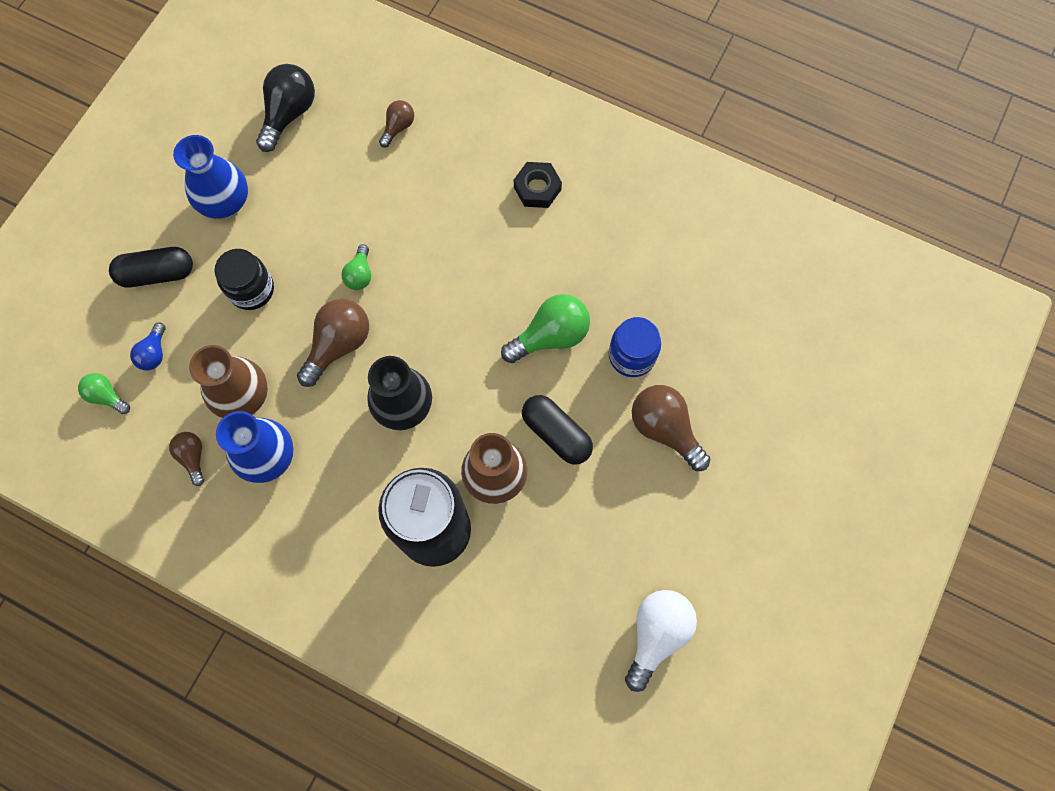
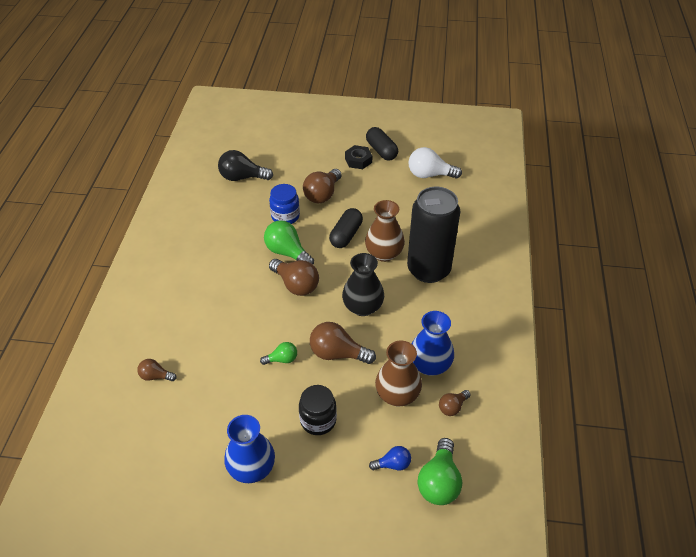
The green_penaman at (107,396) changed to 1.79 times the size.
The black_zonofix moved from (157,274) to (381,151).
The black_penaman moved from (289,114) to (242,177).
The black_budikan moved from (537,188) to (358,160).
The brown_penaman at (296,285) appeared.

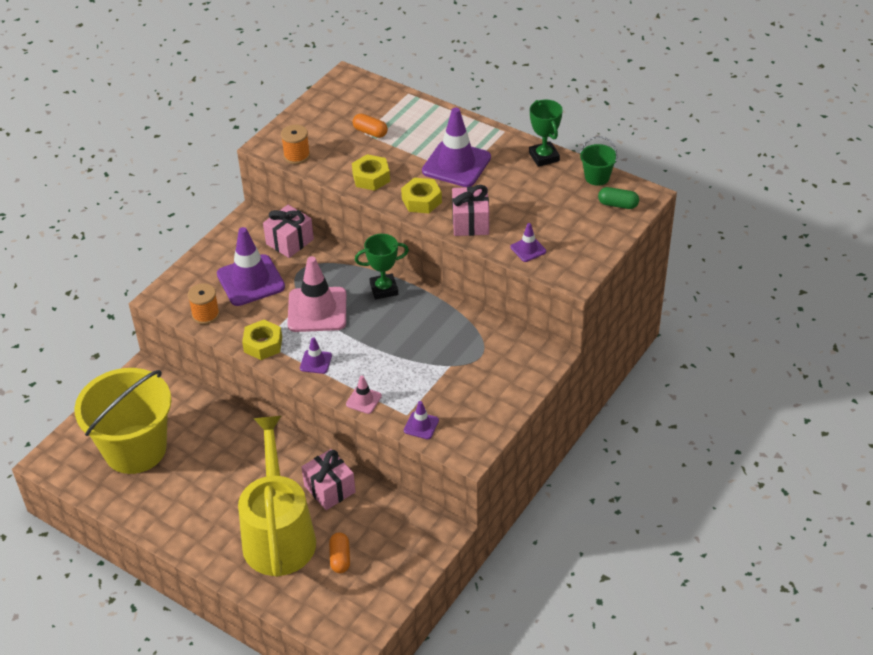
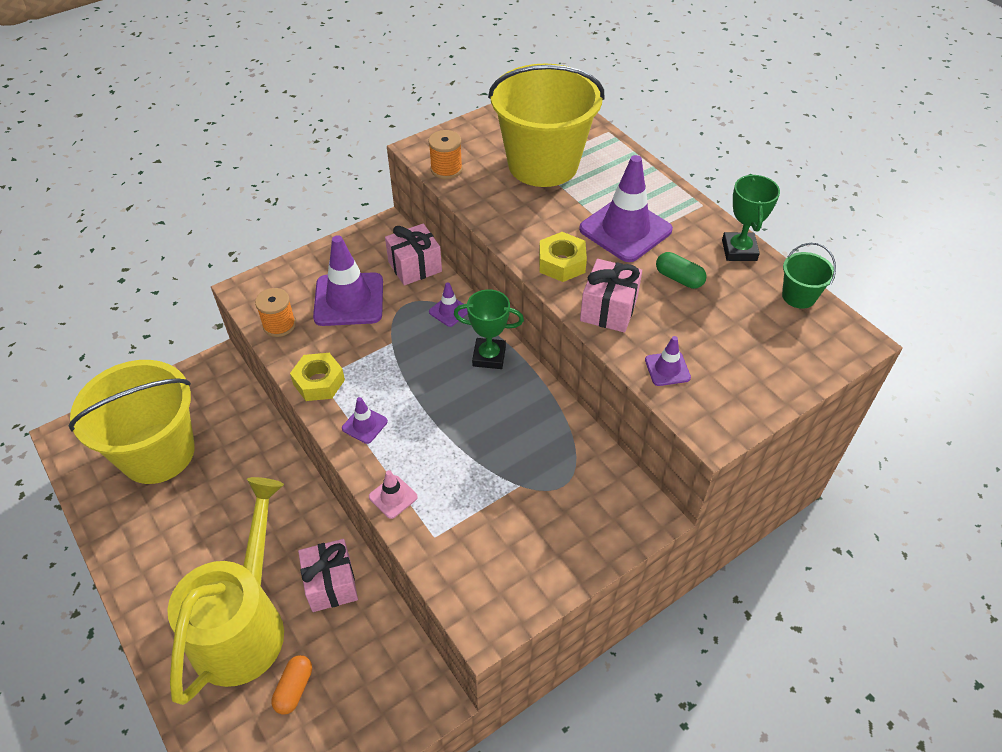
The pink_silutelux at (317,310) disappeared.
The yellow_budikan at (371,177) disappeared.
The orange_zonofix at (370,132) was replaced by the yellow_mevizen at (543,164).
The purple_silutelux moved from (421,425) to (449,311).
The green_zonofix moved from (618,204) to (679,278).

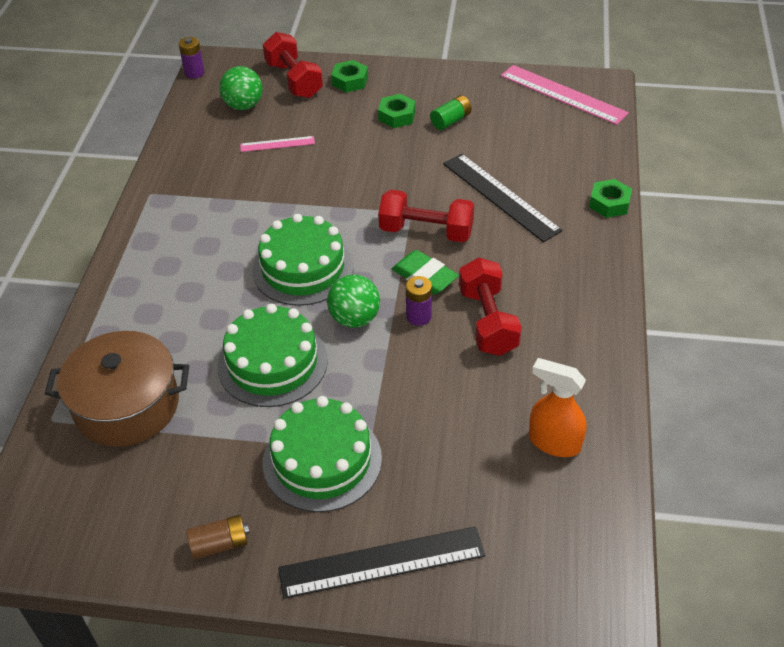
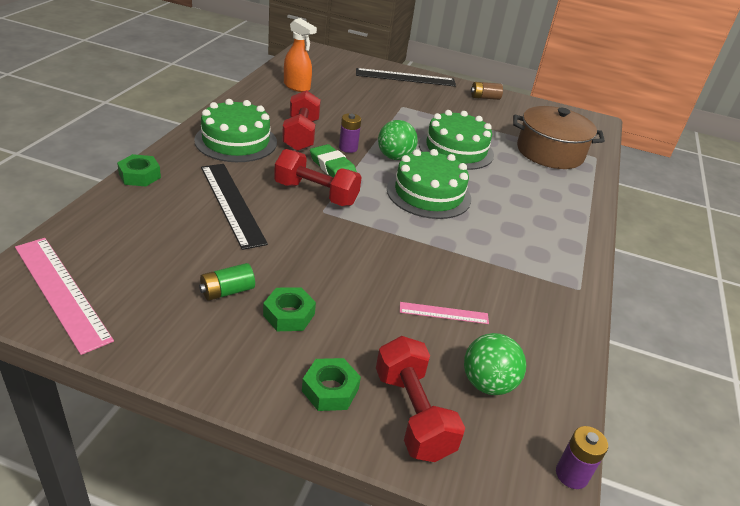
The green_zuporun moved from (322,460) to (236,141).

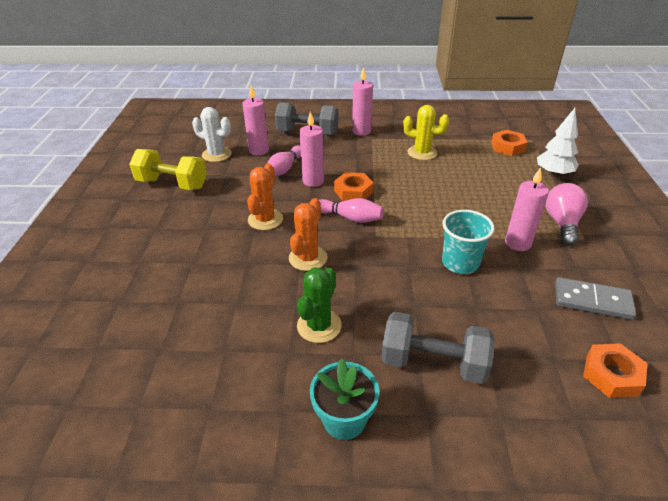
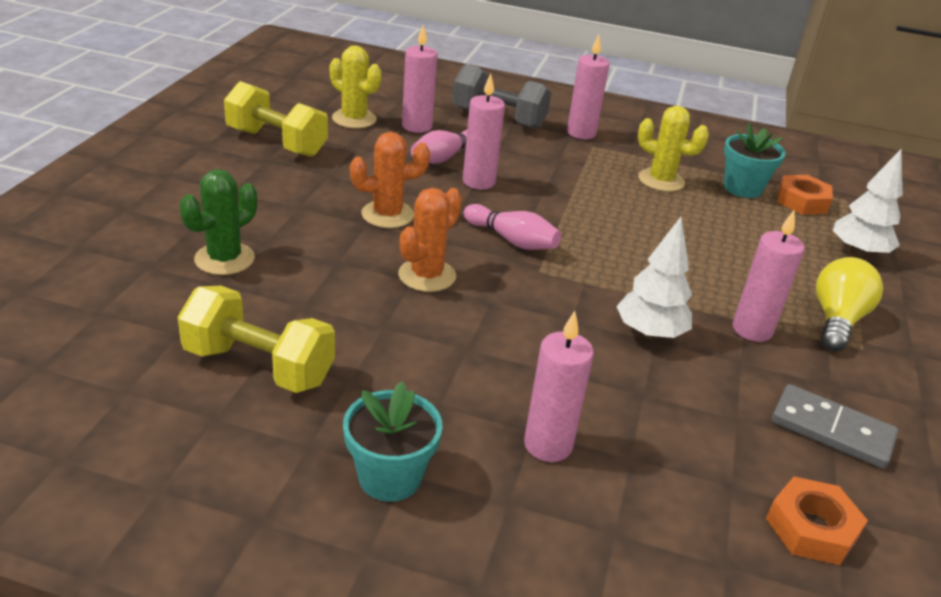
The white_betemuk at (216,154) became the yellow_betemuk at (354,119).
The orange_betemuk at (265,219) turned 45 degrees clockwise.
The green_betemuk moved from (319,326) to (224,259).
The orange_budikan at (353,191) disappeared.
The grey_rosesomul at (433,363) was replaced by the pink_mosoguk at (548,445).
The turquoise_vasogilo at (460,263) was replaced by the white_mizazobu at (649,333).
The pink_penaman at (562,223) became the yellow_penaman at (836,320).
The yellow_rosesomul at (259,366) appeared.
The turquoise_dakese at (742,188) appeared.

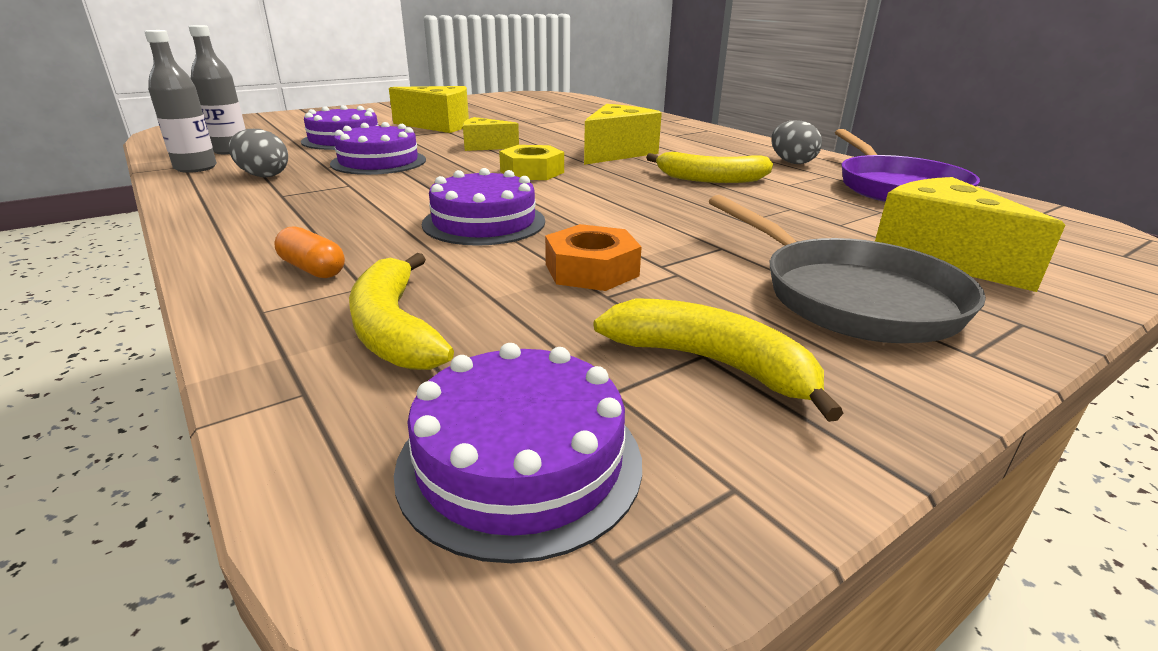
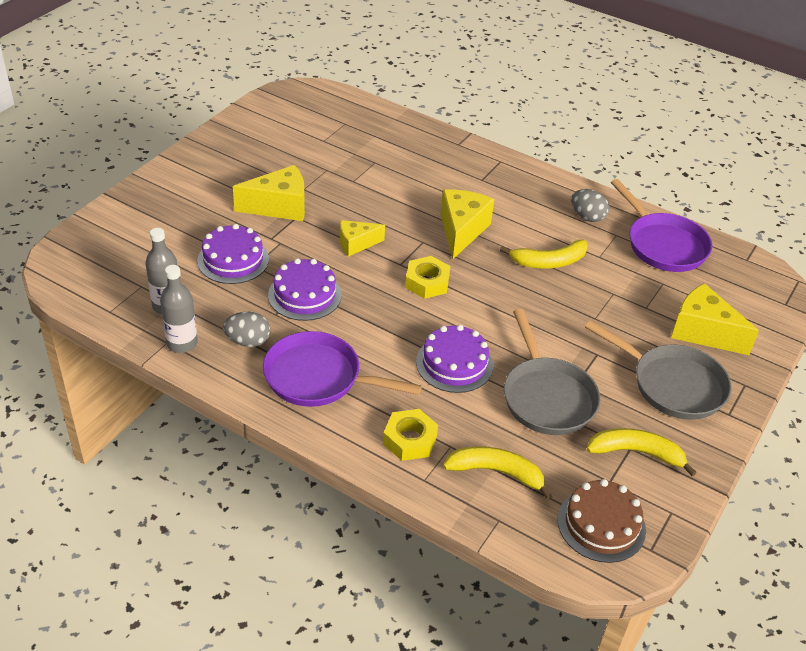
The orange_zonofix at (312,269) was replaced by the yellow_budikan at (410,440).
The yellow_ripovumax at (394,329) turned 150 degrees clockwise.
The purple_zuporun at (520,462) became the brown_zuporun at (601,524).
The orange_budikan at (591,270) was replaced by the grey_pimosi at (547,397).
The purple_pimosi at (318,377) appeared.

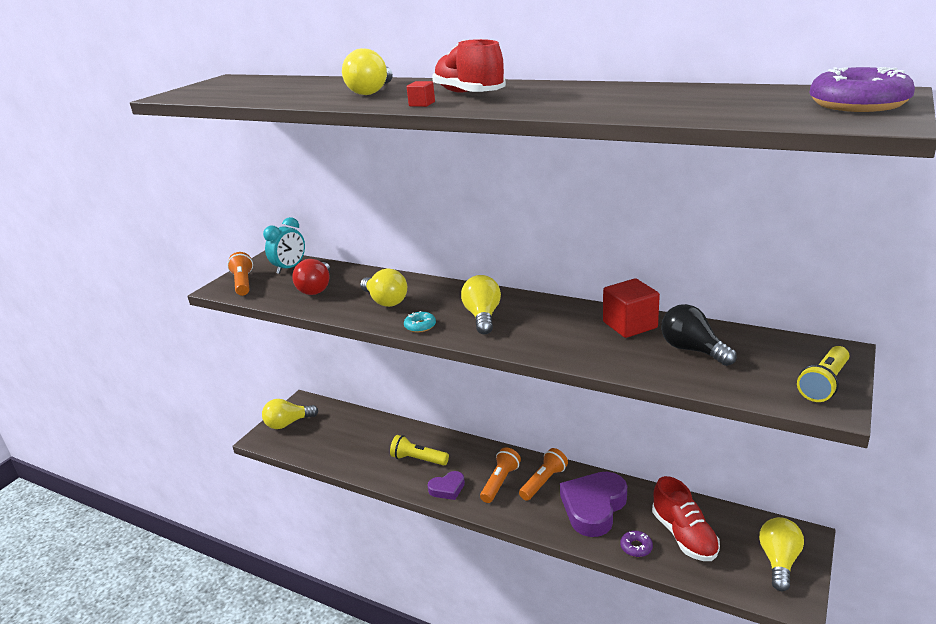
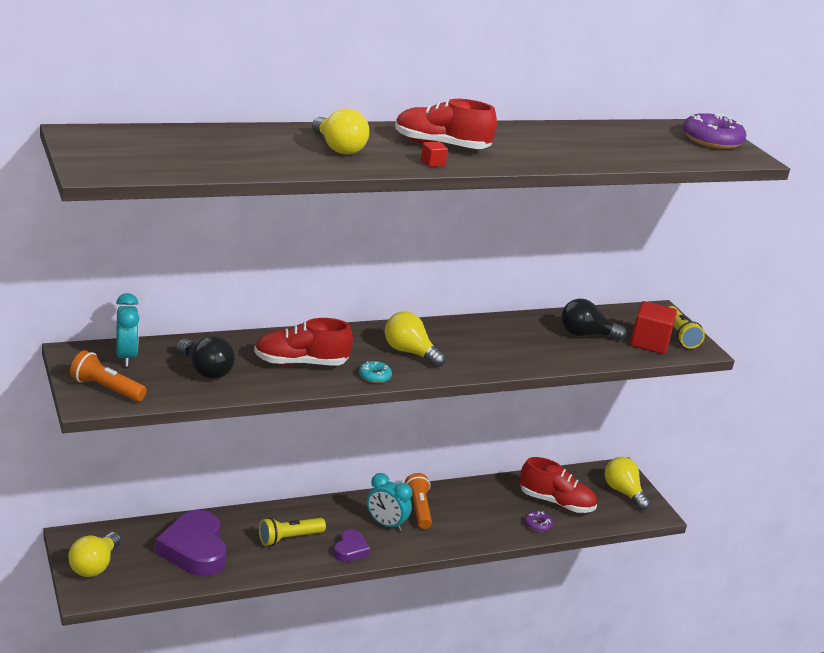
The red_penaman at (316,288) became the black_penaman at (205,370).
The yellow_penaman at (385,301) was replaced by the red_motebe at (300,363).
The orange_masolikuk at (500,482) was replaced by the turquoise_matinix at (386,524).
The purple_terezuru moved from (593,507) to (194,549).
The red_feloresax moved from (630,325) to (649,343).

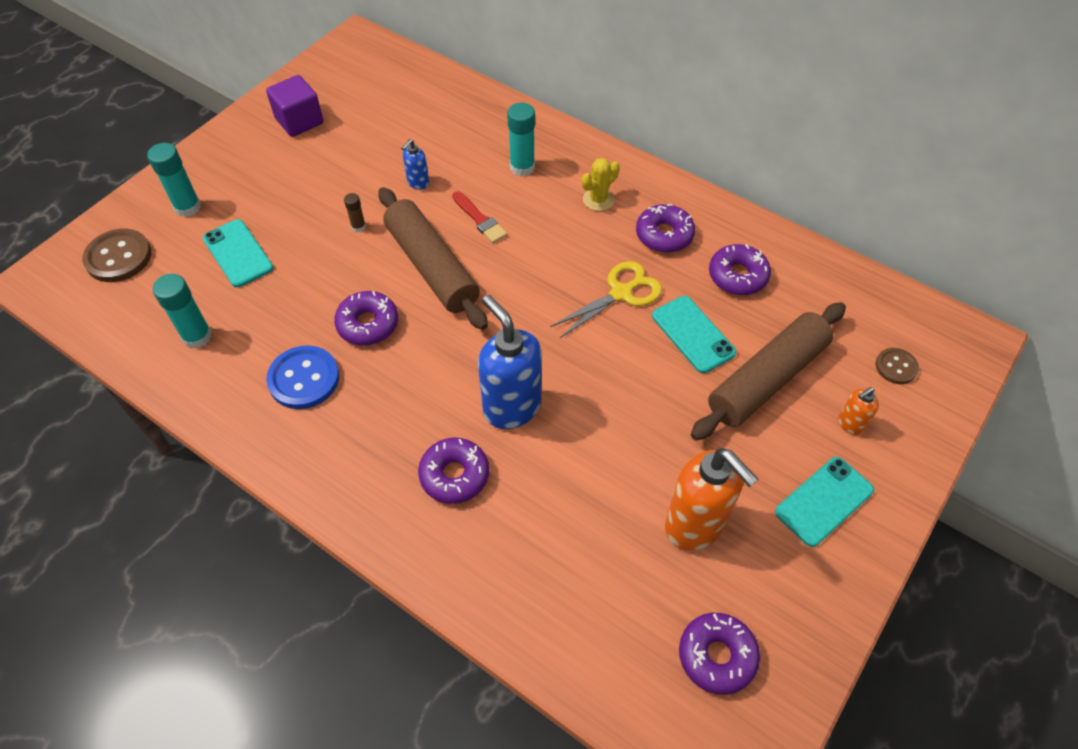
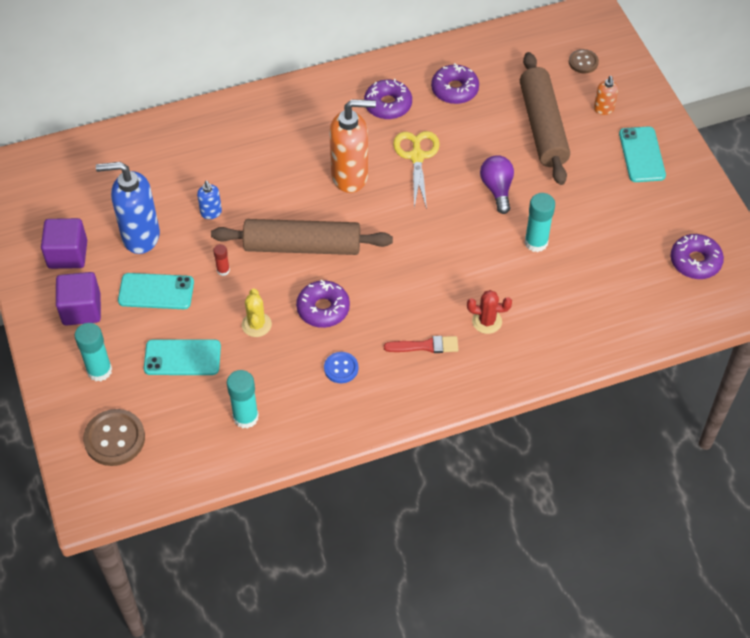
The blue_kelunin at (304,379) changed to 0.59 times the size.
The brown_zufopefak at (358,227) became the red_zufopefak at (223,270).
The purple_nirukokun at (454,475) was replaced by the red_betemuk at (487,321).
The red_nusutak moved from (479,219) to (425,346).
The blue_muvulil moved from (511,407) to (140,236).
The turquoise_zufopefak moved from (522,167) to (536,242).
The yellow_betemuk moved from (598,199) to (256,324).
The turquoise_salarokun moved from (693,334) to (156,292).
The orange_muvulil moved from (695,525) to (350,176).
The purple_feloresax at (81,309) appeared.
The purple_penaman at (497,189) appeared.

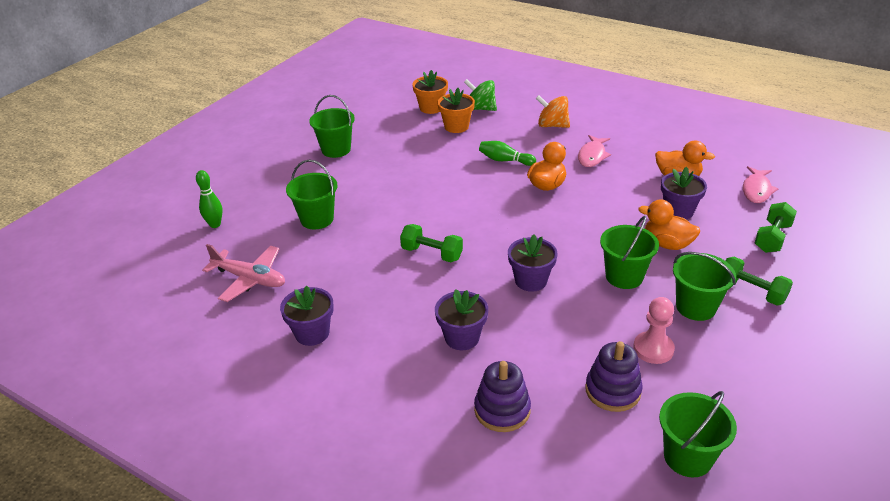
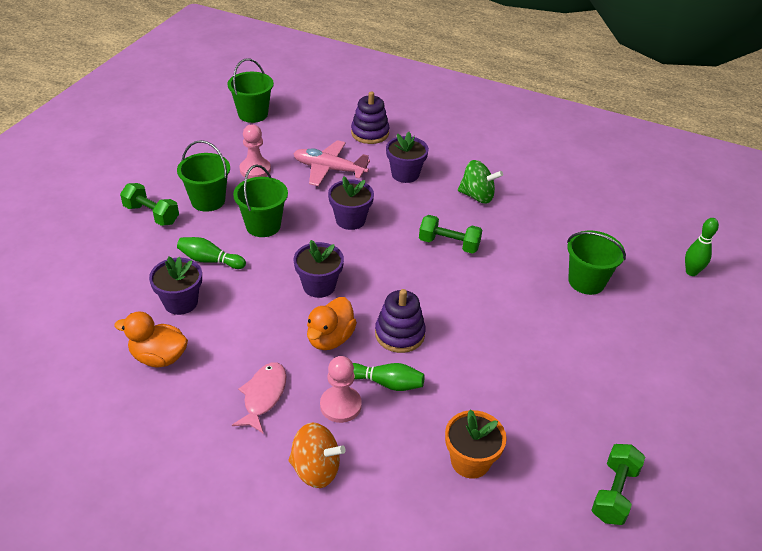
The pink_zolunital moved from (250,279) to (329,169).
The purple_dakese moved from (312,333) to (319,286).
The green_mevizen at (336,150) disappeared.
The orange_dakese at (431,108) disappeared.
The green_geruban moved from (480,108) to (477,196).
The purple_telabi moved from (612,390) to (399,334).
The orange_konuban at (667,244) was replaced by the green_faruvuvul at (210,260).
The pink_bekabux at (756,190) disappeared.
The green_rosesomul moved from (772,238) to (614,493).
The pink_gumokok at (340,405) appeared.

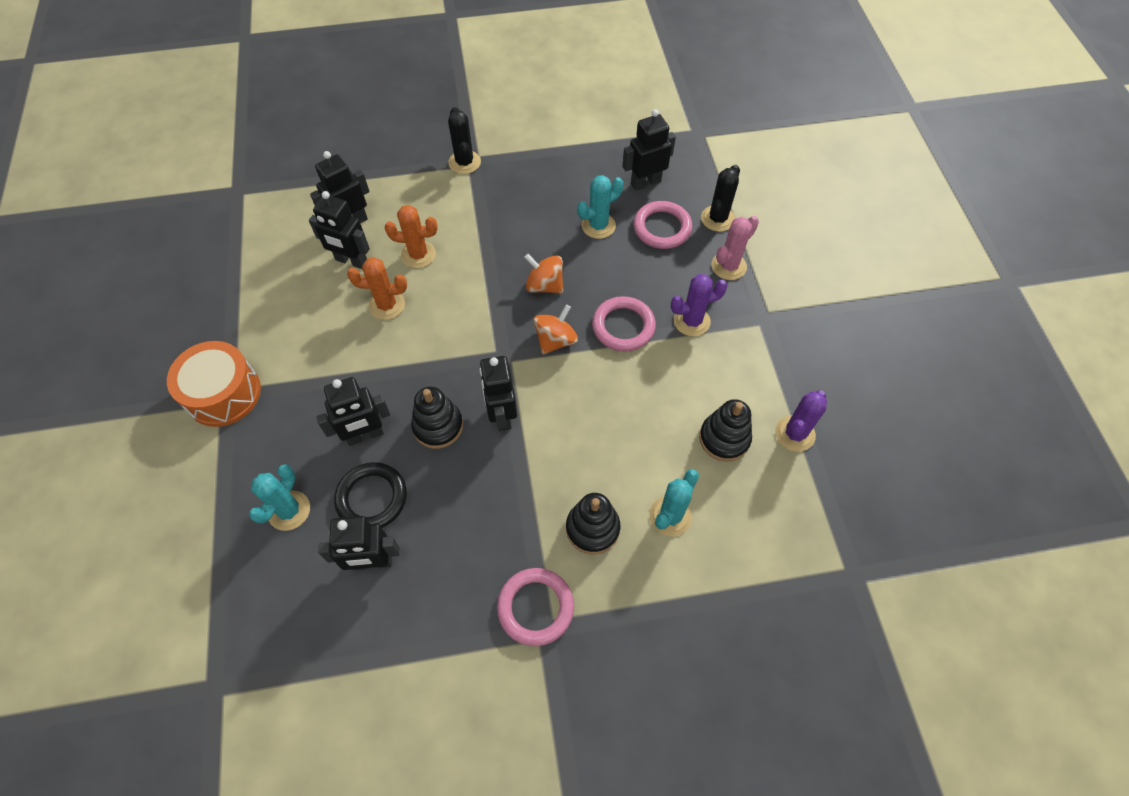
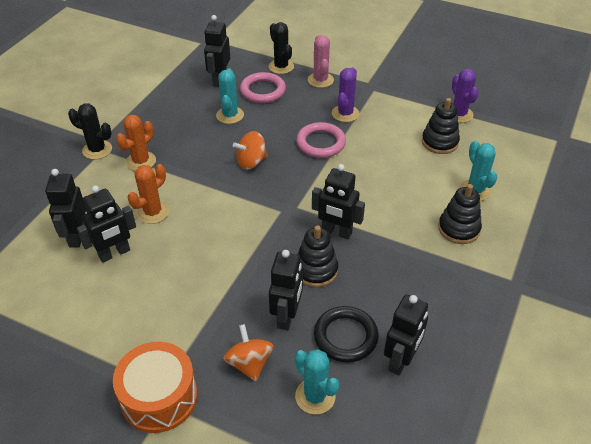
The orange_betemuk moved from (387,305) to (141,161).
The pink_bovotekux at (535,607) disappeared.
The orange_geruban moved from (555,340) to (249,363).

